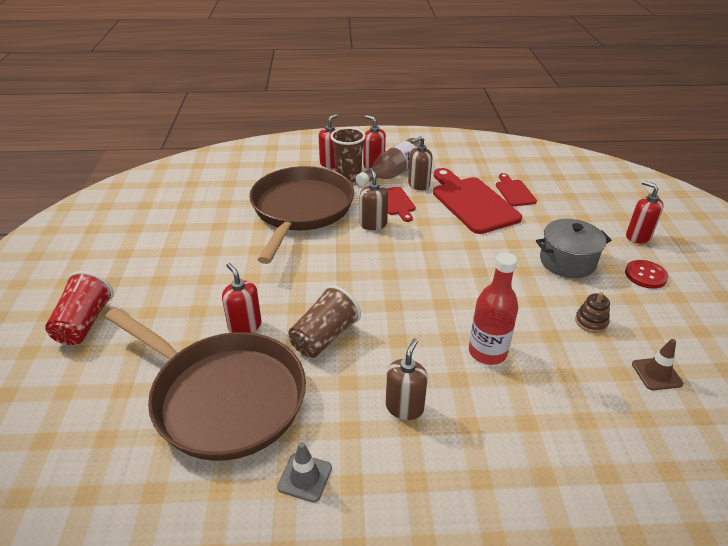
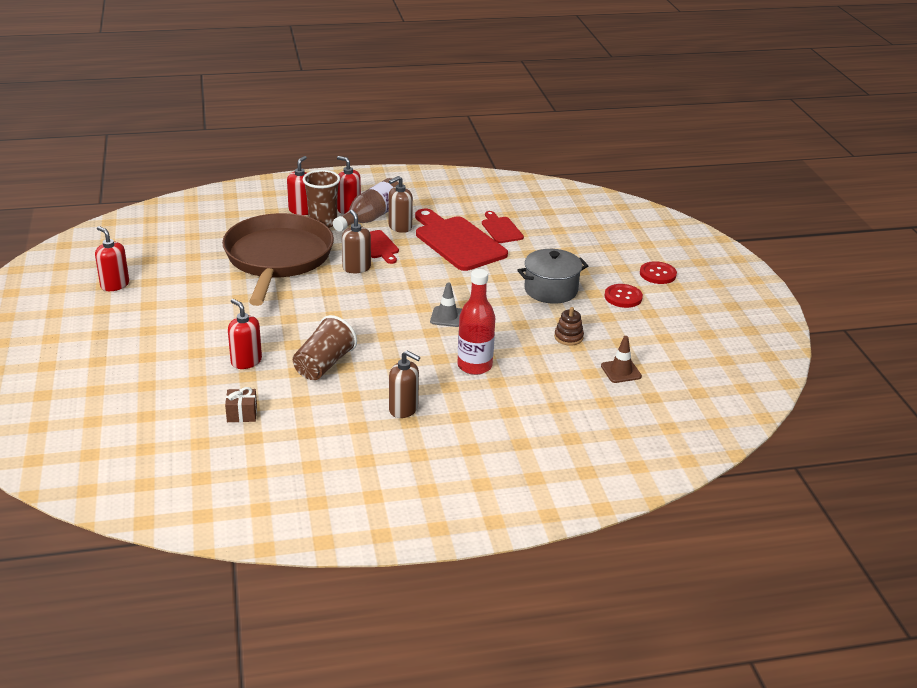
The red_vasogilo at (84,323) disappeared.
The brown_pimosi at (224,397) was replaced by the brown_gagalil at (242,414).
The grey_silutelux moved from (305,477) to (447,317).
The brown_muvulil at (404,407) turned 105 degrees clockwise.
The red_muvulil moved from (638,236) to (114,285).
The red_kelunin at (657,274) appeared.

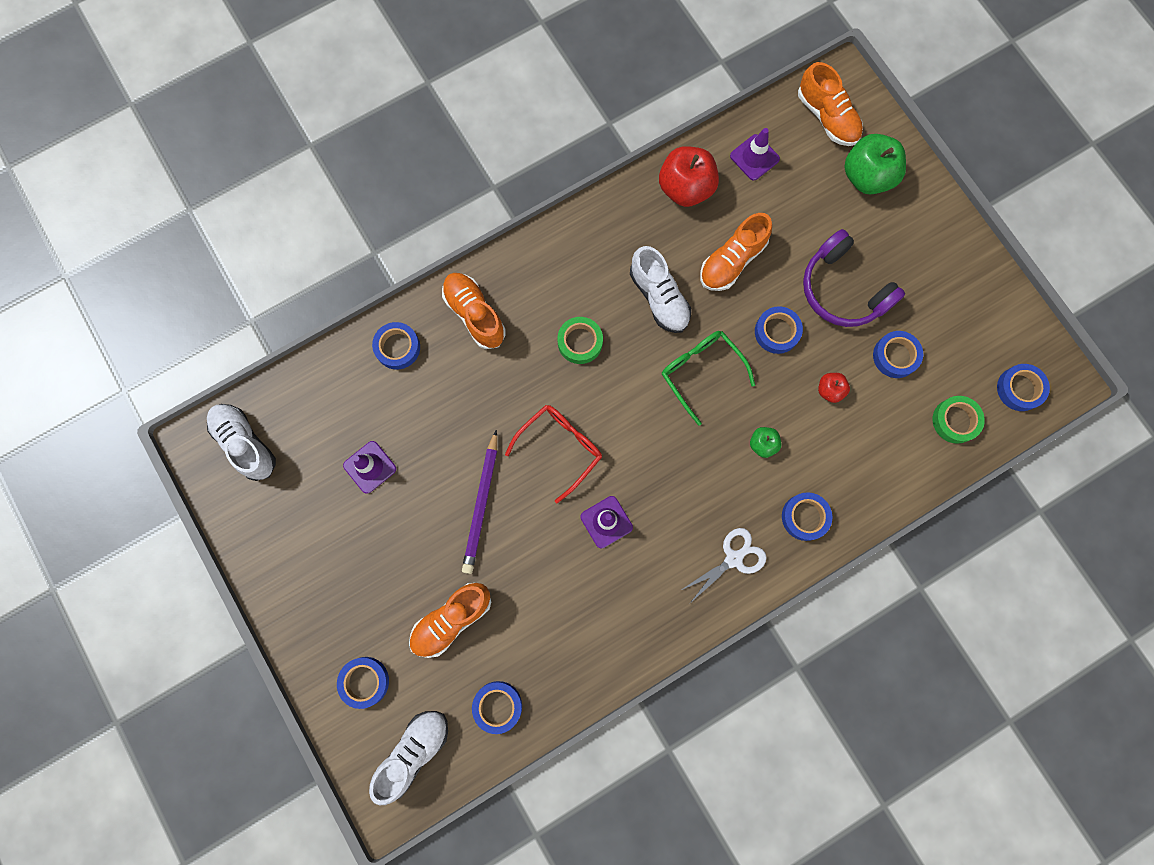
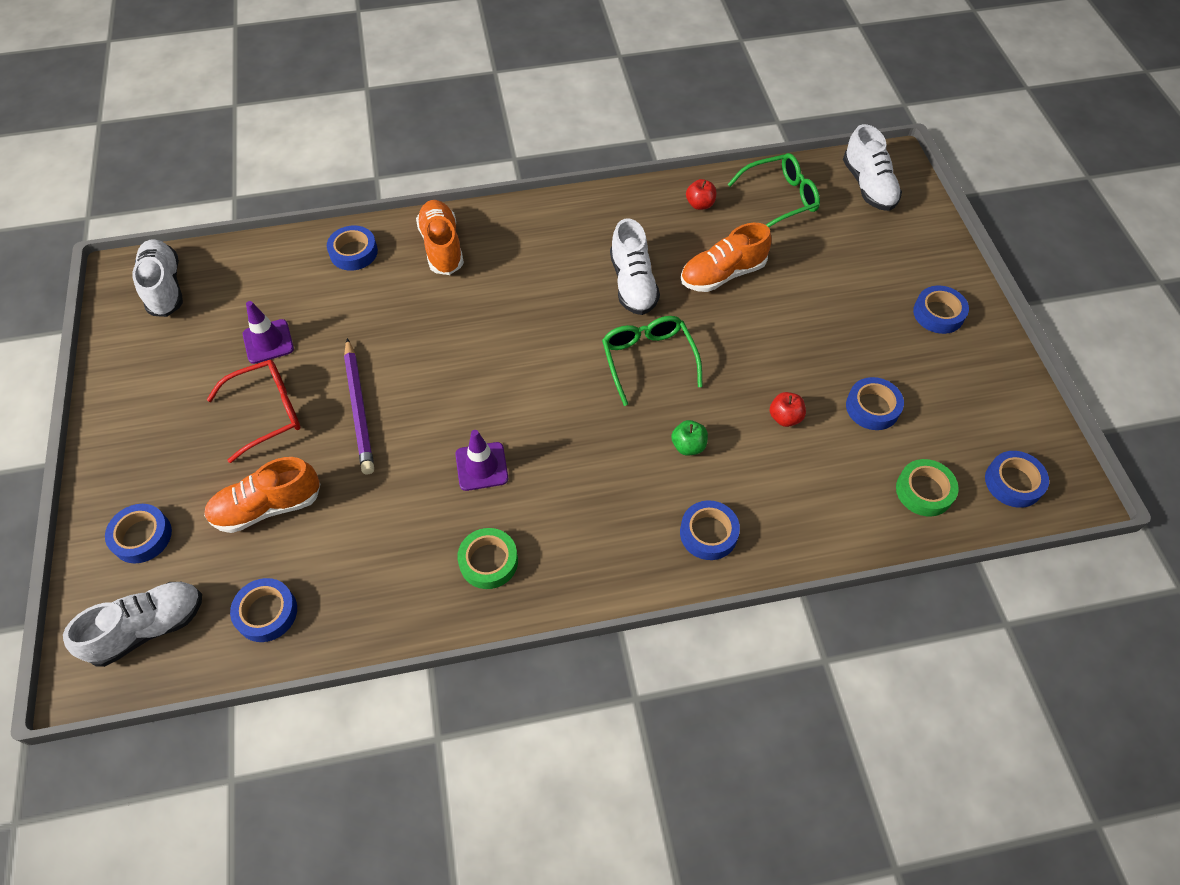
The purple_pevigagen at (481,504) turned 45 degrees counterclockwise.
The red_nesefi moved from (560,448) to (267,412).
The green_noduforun moved from (580,342) to (488,561).
The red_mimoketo at (685,188) changed to 0.50 times the size.
The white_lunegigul at (733,559) disappeared.
The purple_silutelux at (754,157) was replaced by the green_nesefi at (780,198).
The blue_noduforun moved from (777,332) to (938,314).
The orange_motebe at (827,117) became the white_motebe at (868,186).
The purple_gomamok at (842,289) disappeared.
The green_mimoketo at (867,177) disappeared.

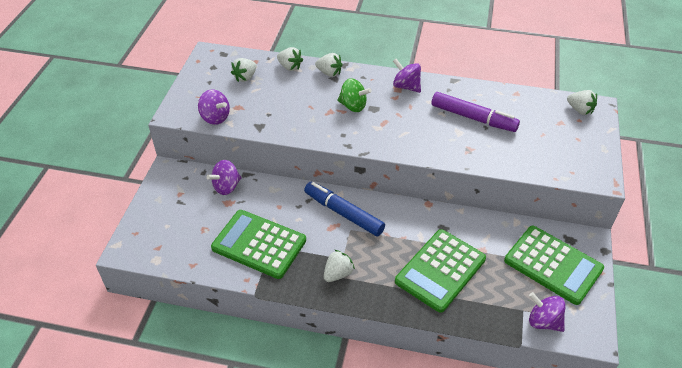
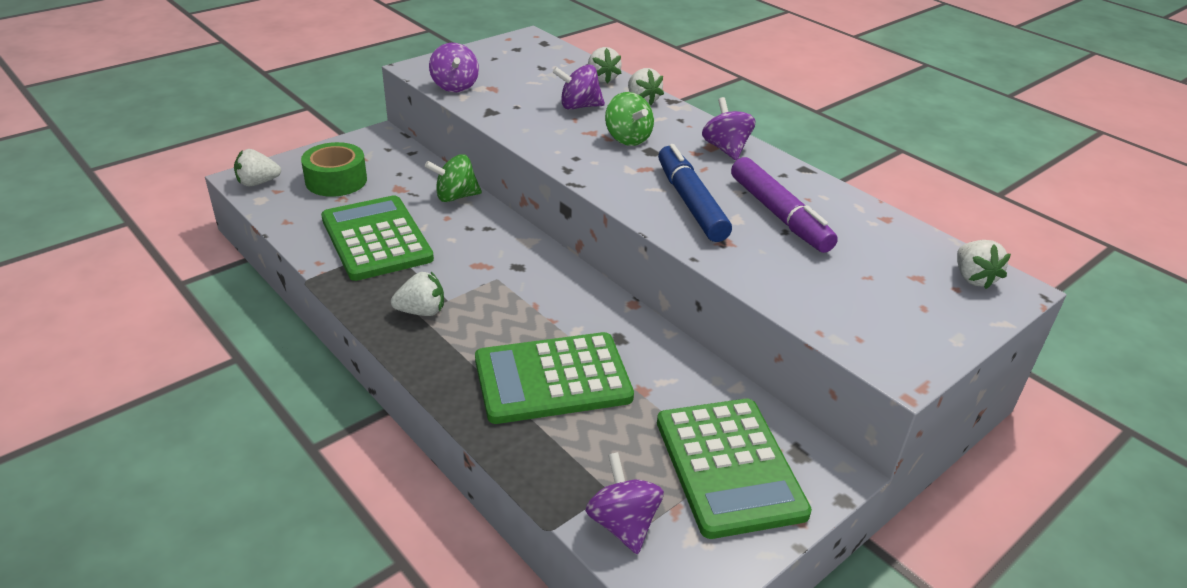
The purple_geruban moved from (226,187) to (579,106).
The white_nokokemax moved from (245,77) to (258,183).
The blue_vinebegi moved from (343,213) to (690,202).
The green_noduforun at (336,180) appeared.
The green_geruban at (455,197) appeared.

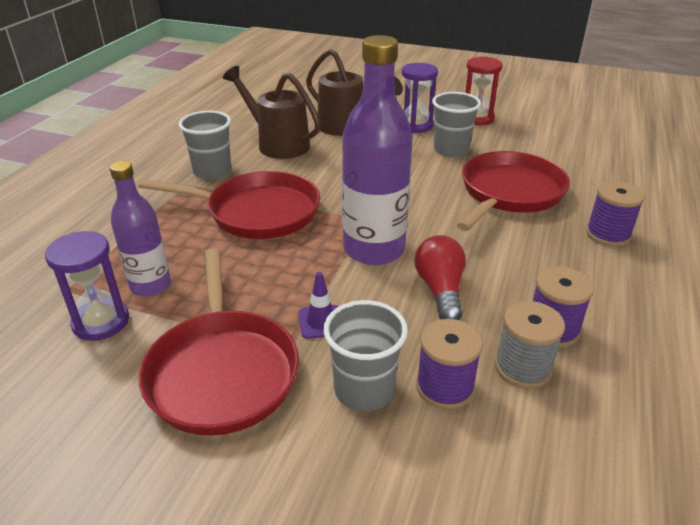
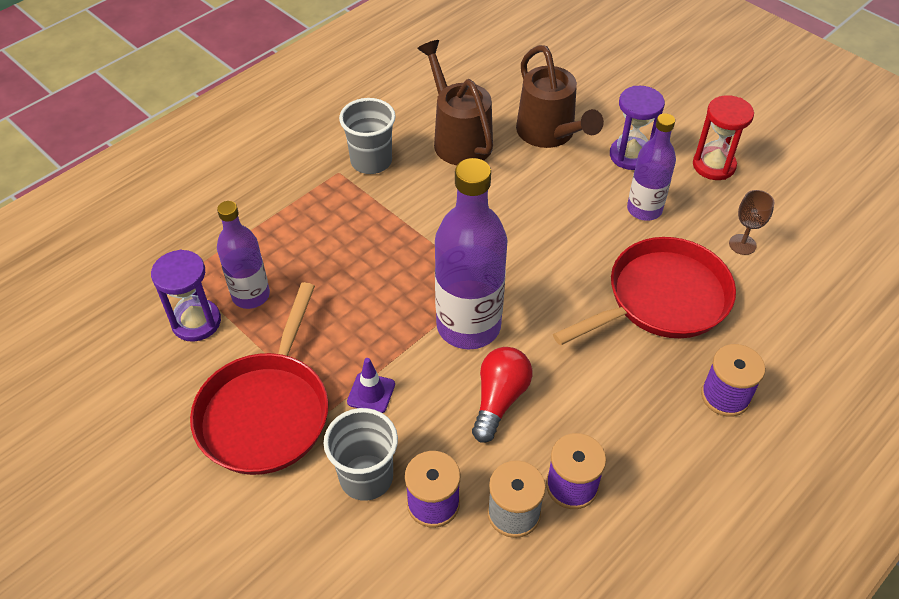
The red_pimosi at (257,212) disappeared.
The grey_vasogilo at (451,150) was replaced by the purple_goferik at (644,209).
The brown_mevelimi at (742,244) appeared.

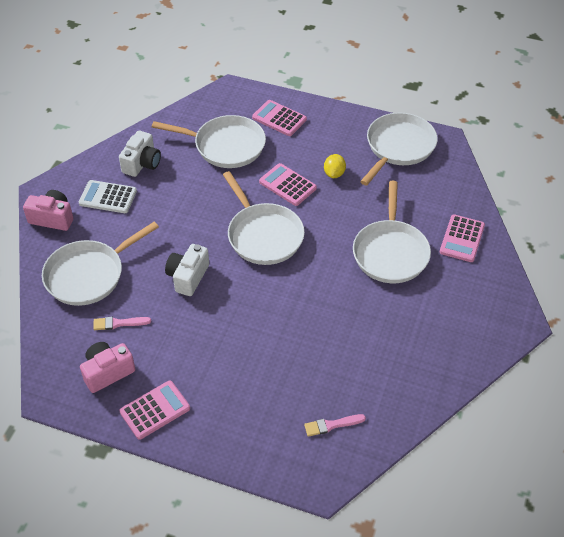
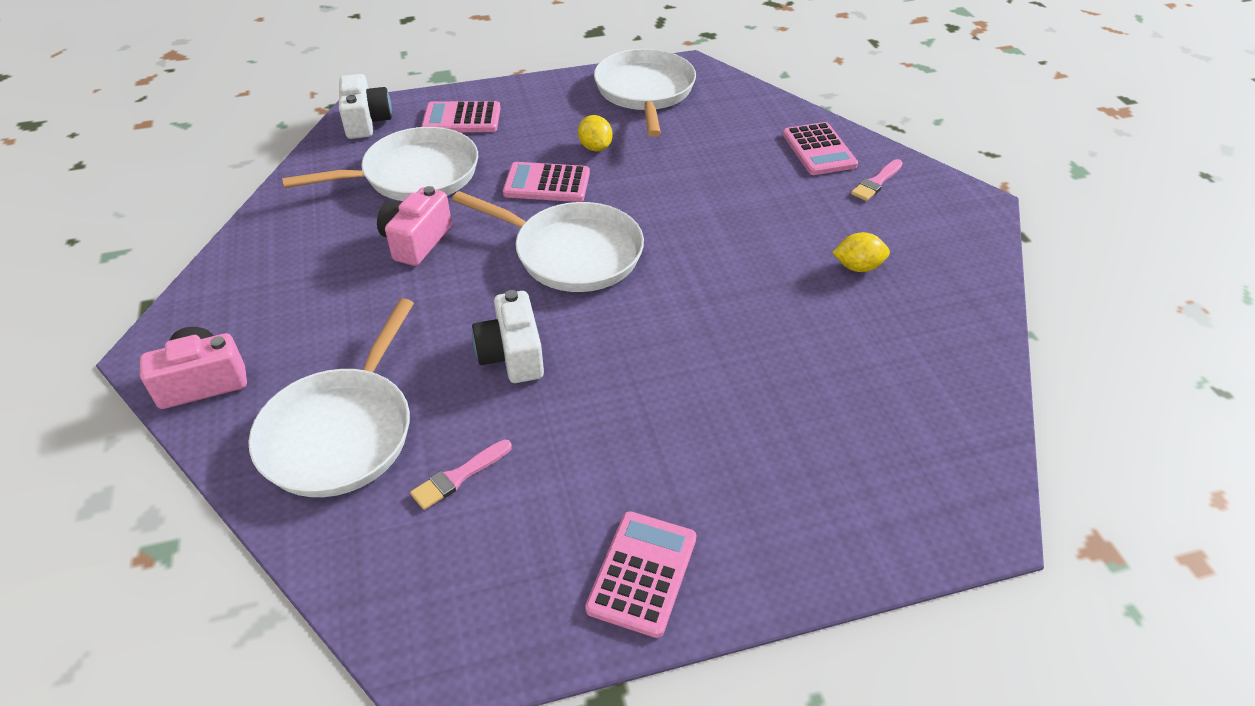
The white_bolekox at (108,197) disappeared.
The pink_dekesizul moved from (107,372) to (416,241).
The white_dekesizul moved from (142,163) to (366,122).
The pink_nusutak moved from (332,425) to (876,182).
The white_pimosi at (390,252) disappeared.
The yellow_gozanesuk at (858,267) appeared.

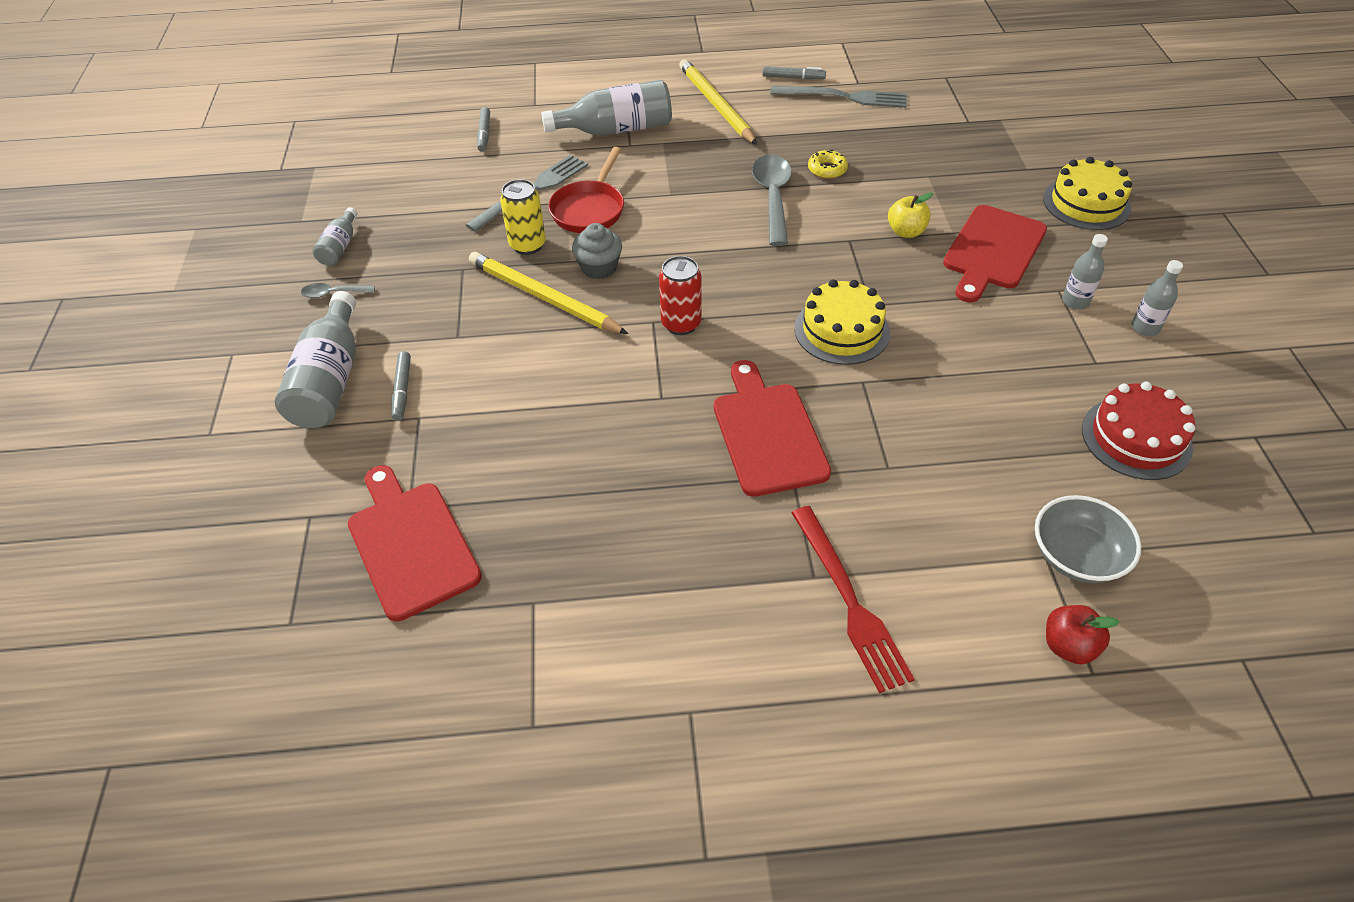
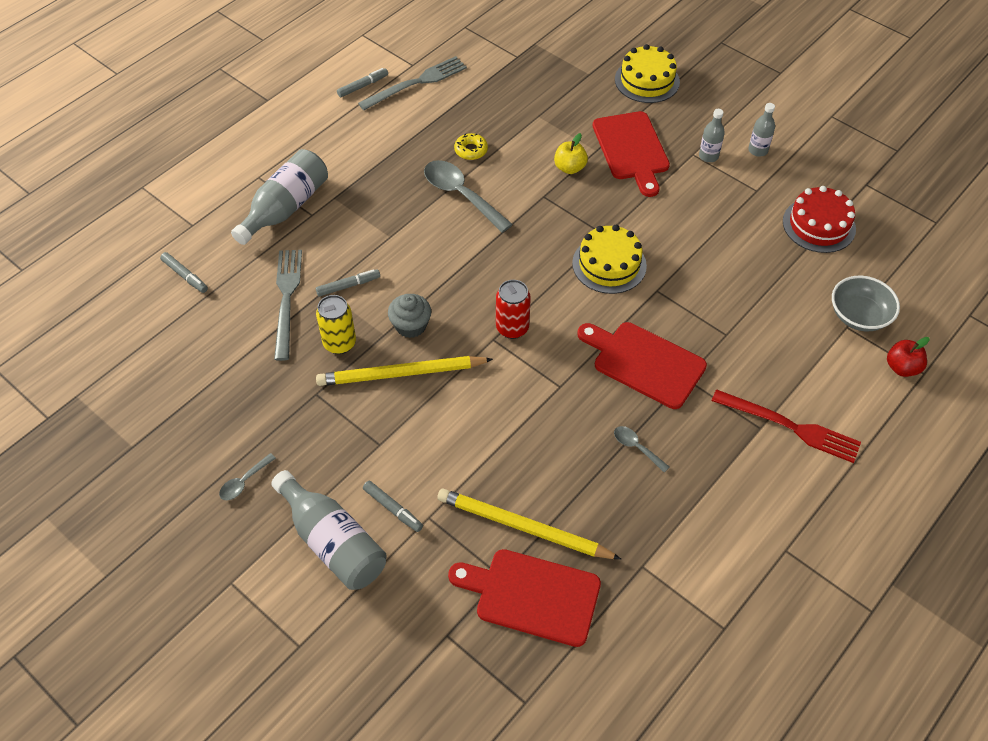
The grey_goferik at (340,247) disappeared.
The red_pimosi at (589,209) was replaced by the grey_vinebegi at (348,286).
The yellow_pevigagen moved from (716,105) to (523,527).
The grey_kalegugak at (636,447) appeared.

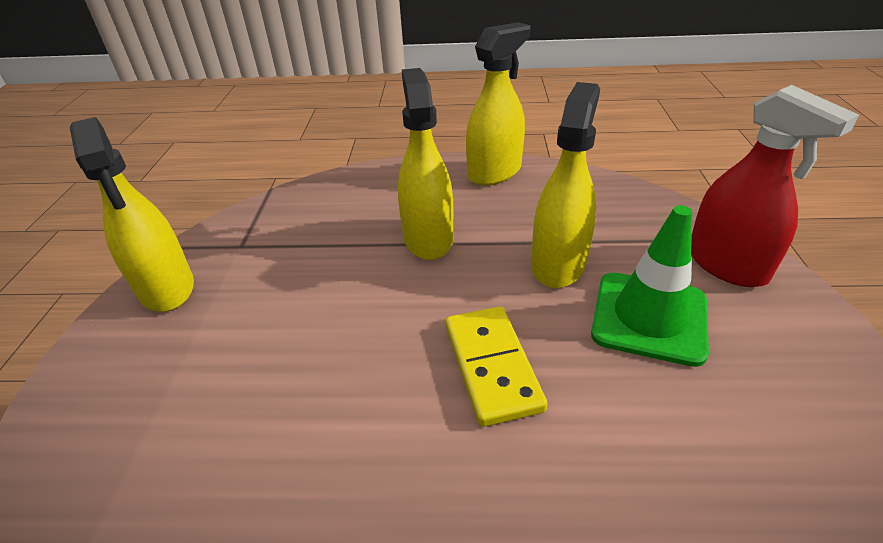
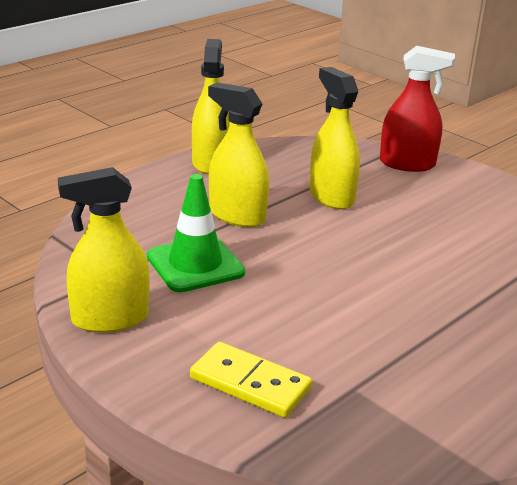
The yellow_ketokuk at (167,288) turned 150 degrees clockwise.
The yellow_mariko moved from (492,366) to (250,383).
The green_silutelux moved from (649,317) to (195,264).

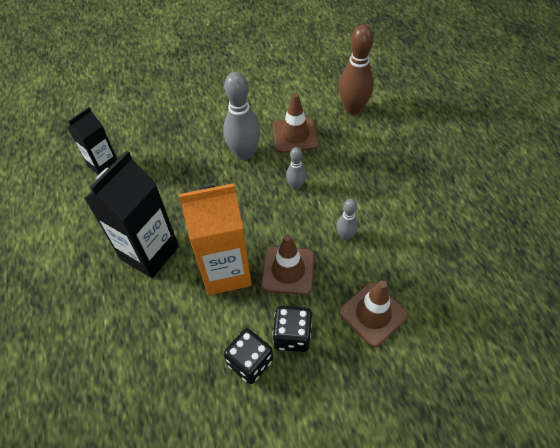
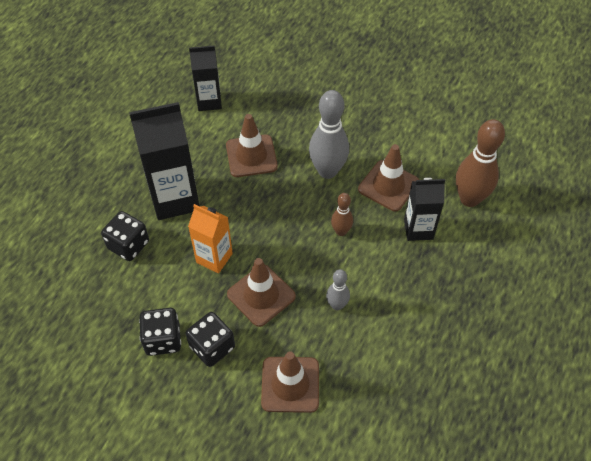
The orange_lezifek at (226,271) changed to 0.60 times the size.
The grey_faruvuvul at (296,186) became the brown_faruvuvul at (341,231).
The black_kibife at (128,245) appeared.
The brown_silutelux at (251,156) appeared.
The black_lezifek at (418,229) appeared.

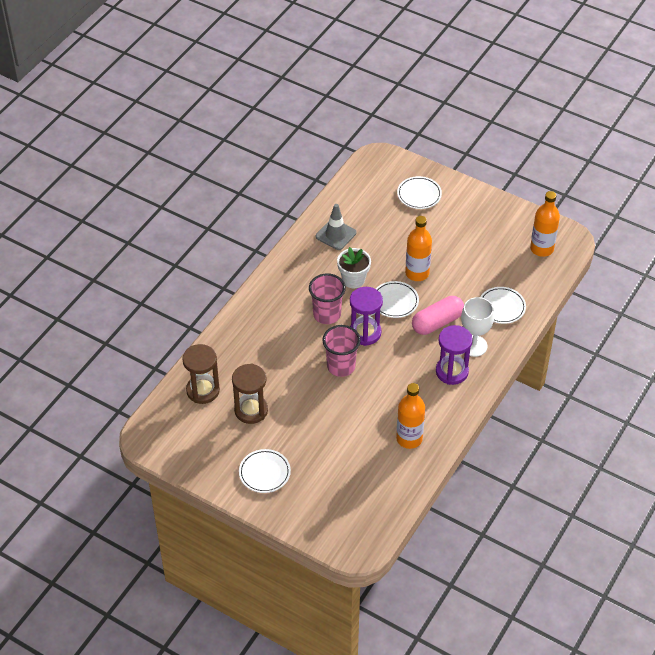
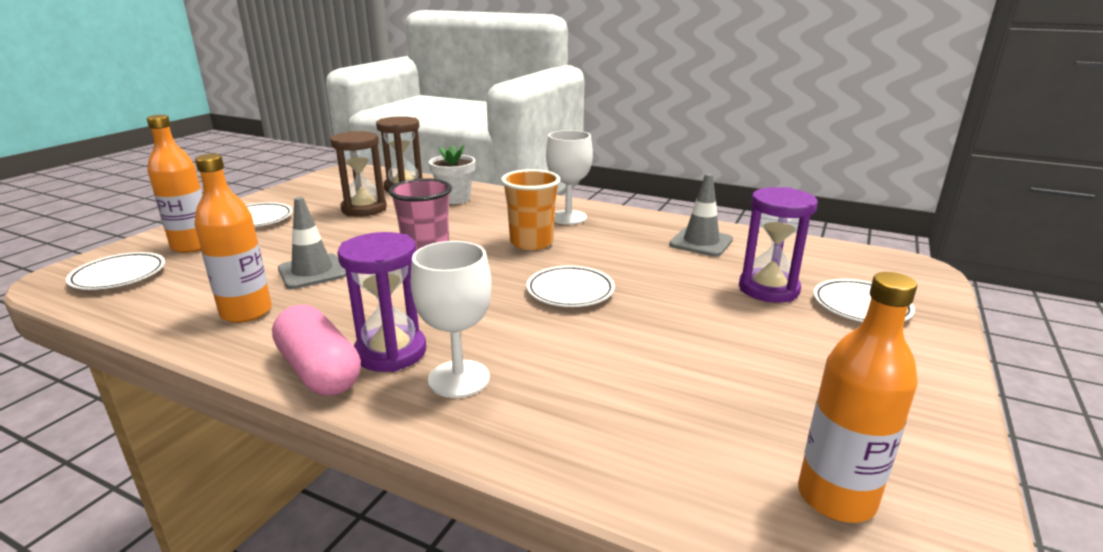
The pink_vasogilo at (327,314) became the orange_vasogilo at (531,242).
The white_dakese moved from (353,280) to (454,199).
The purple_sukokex moved from (365,333) to (768,289).
The orange_goferik moved from (417,273) to (192,246).
The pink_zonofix moved from (437,322) to (319,371).
The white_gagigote moved from (501,307) to (119,275).
The grey_silutelux at (312,272) appeared.
The white_mevelimi at (568,217) appeared.

